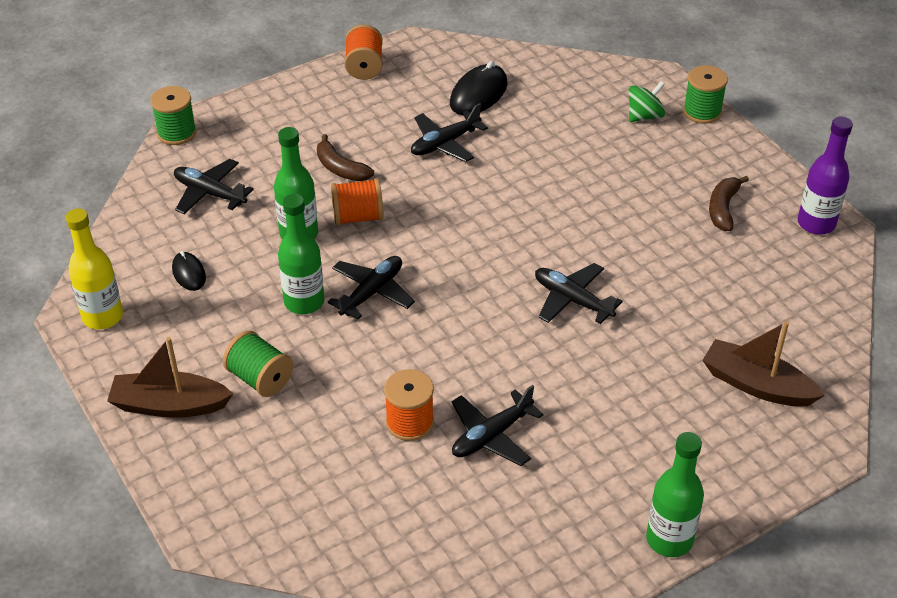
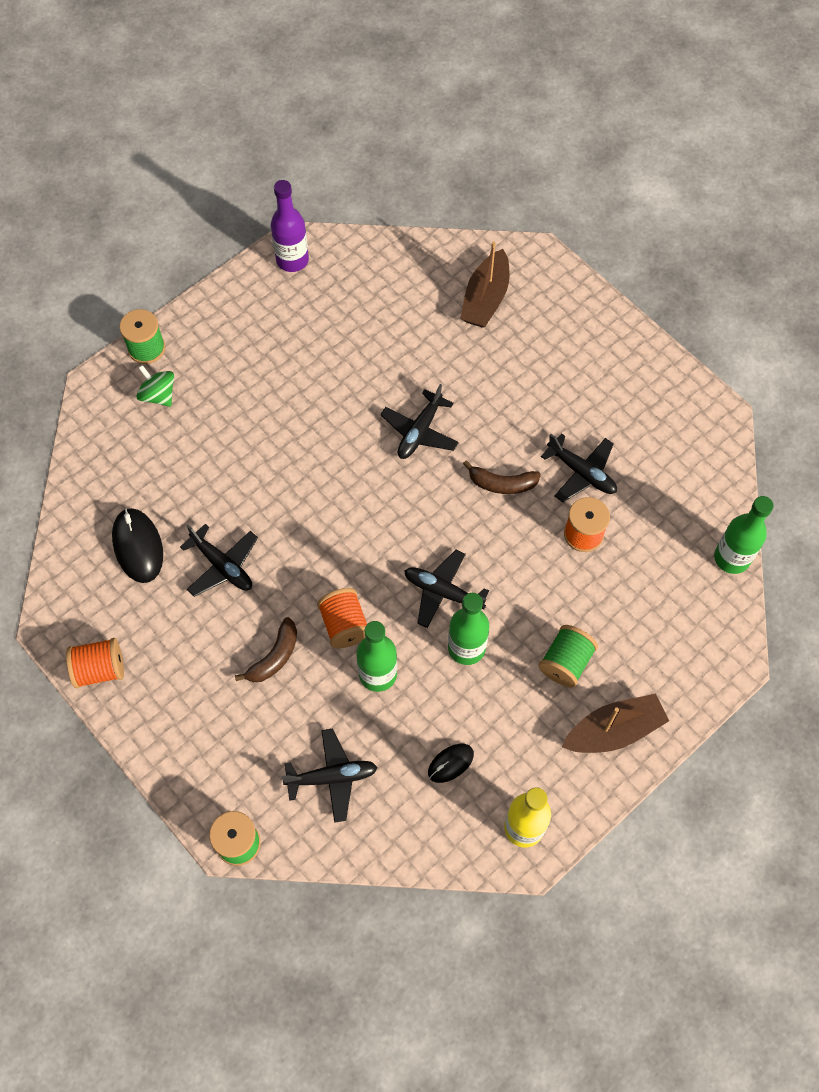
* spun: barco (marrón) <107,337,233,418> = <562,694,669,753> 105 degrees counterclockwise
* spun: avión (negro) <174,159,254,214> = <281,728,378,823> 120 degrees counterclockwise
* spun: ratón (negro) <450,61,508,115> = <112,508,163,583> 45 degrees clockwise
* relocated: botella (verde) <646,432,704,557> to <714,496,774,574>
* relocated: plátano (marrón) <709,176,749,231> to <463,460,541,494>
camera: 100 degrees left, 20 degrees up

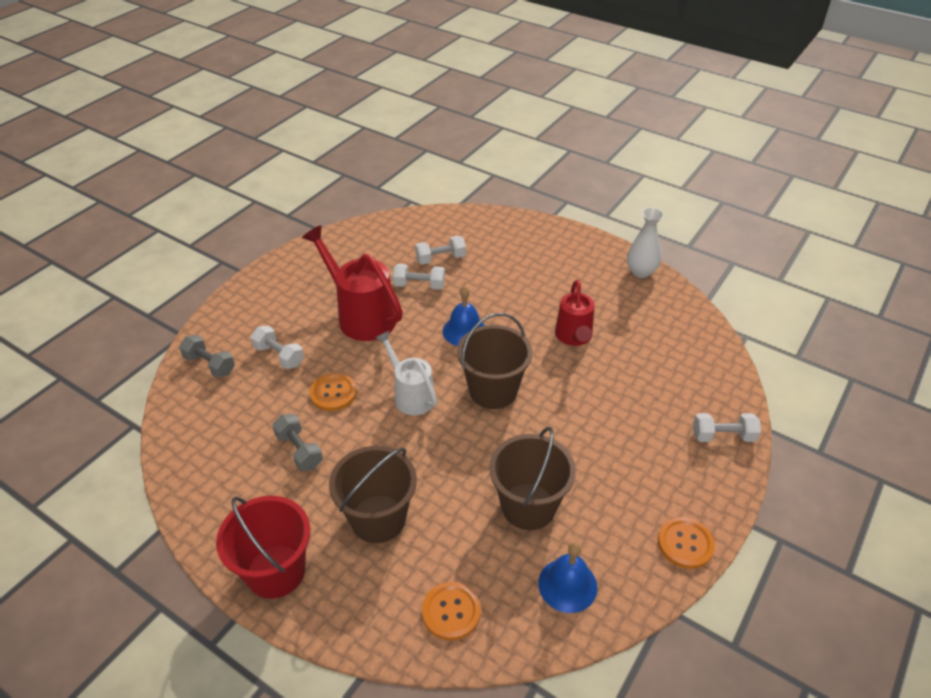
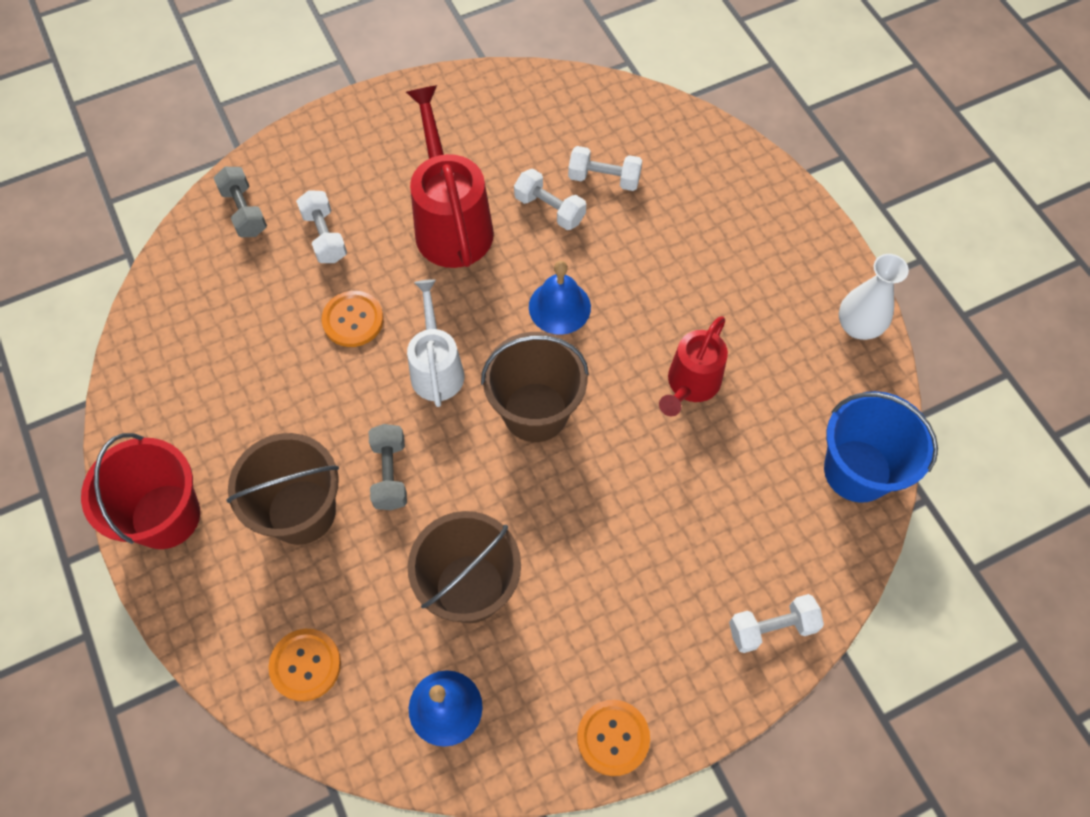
* relocated: mancuerna (gris) <272,414,323,471> to <369,424,407,510>
* spun: mancuerna (blanco) <693,413,761,442> = <729,594,824,653> 45 degrees counterclockwise
* appeared: balde (azul) <824,391,938,503>
camera: 30 degrees right, 20 degrees up

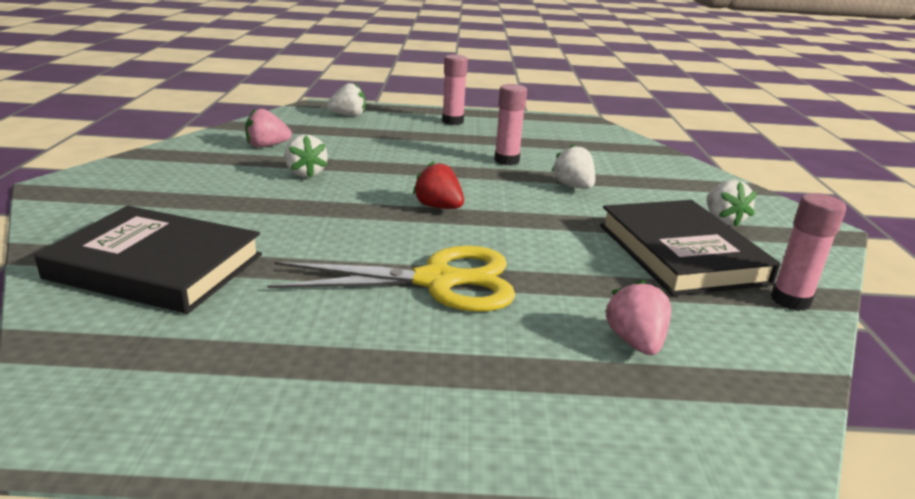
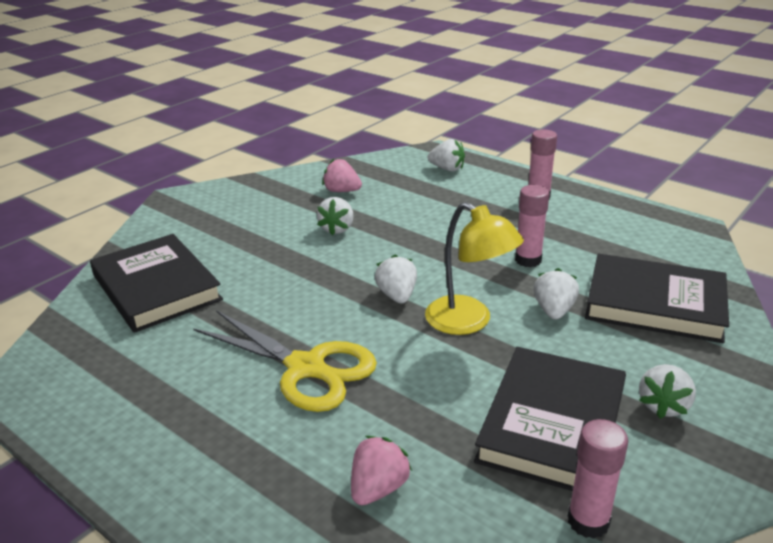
* colour: fresa (rojo) <413,161,464,209> to fresa (blanco) <375,255,417,303>
* appeared: lámpara (amarillo) <425,202,524,335>
* appeared: libro (negro) <585,254,729,343>
camera: 40 degrees right, 5 degrees up

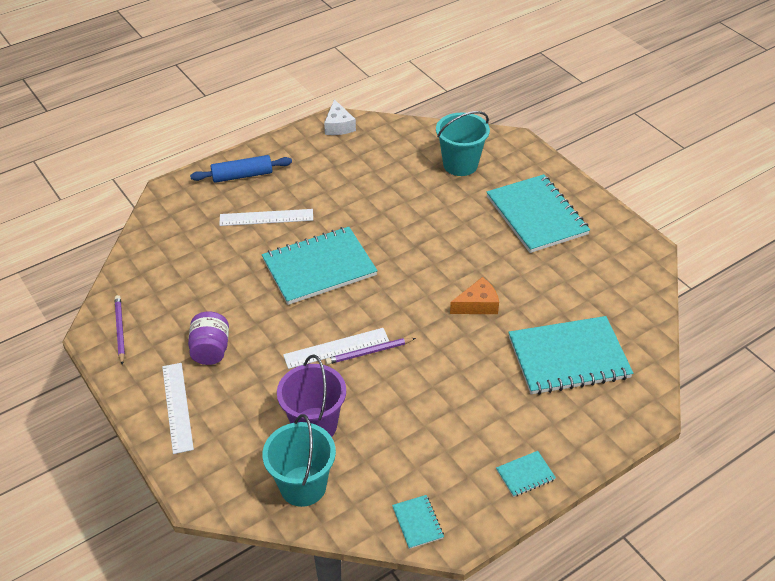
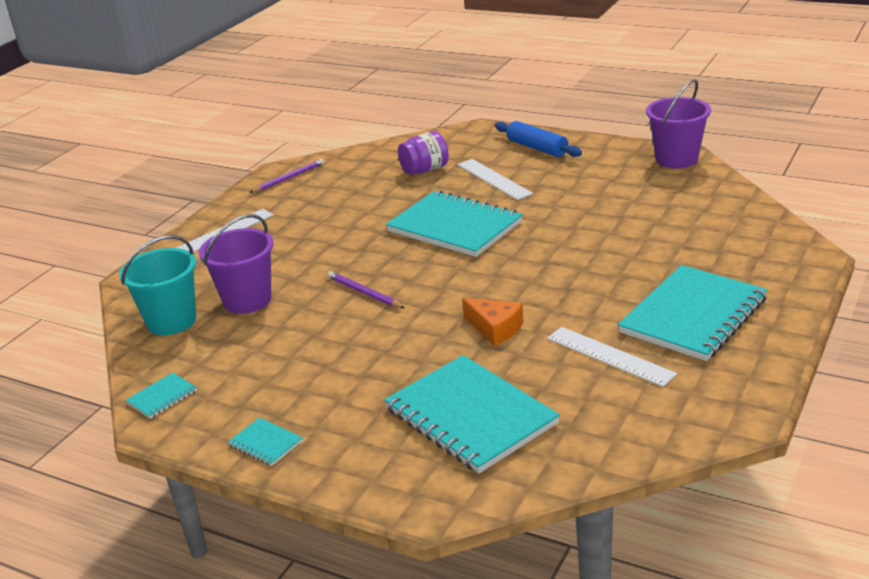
* relocated: tarro (morado) <188,311,229,365> to <398,131,449,175>
* relocated: regla (blanco) <283,328,389,369> to <547,327,677,387>
* exchanged: queso (blanco) <324,99,356,135> to balde (morado) <646,79,711,168>
* missing: balde (turquesa) <436,111,490,176>
camera: 65 degrees right, 15 degrees down

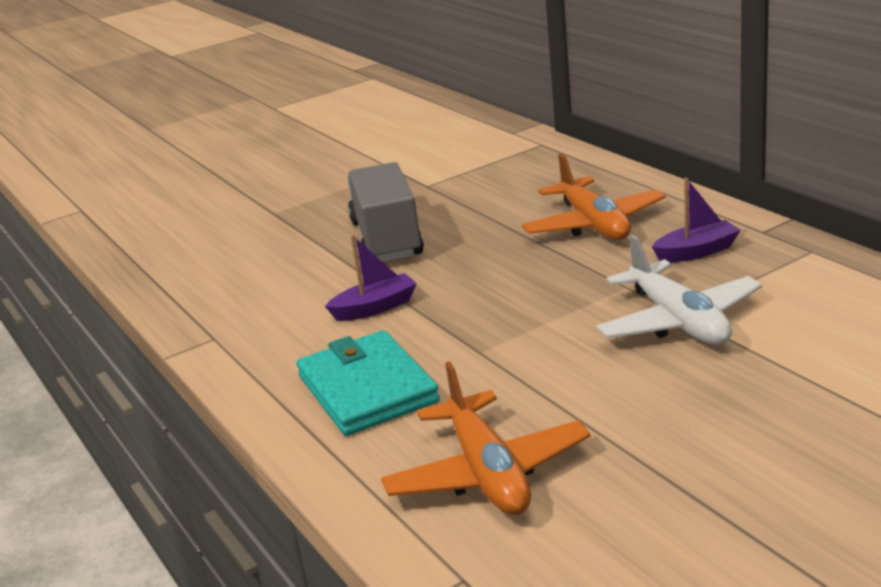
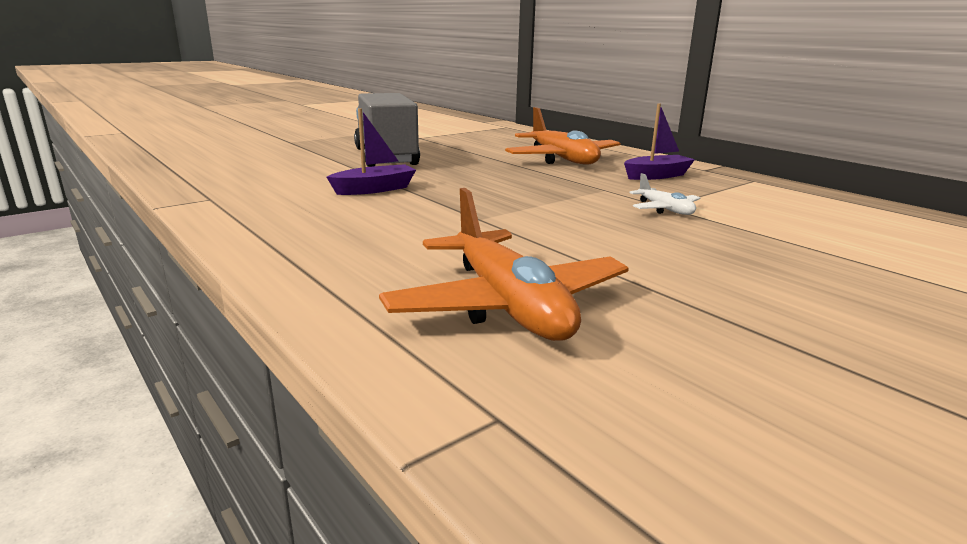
* missing: cartera (turquesa) <296,330,440,436>
* size: avión (blanco) <596,235,762,345> = <629,173,700,215> x0.48
camera: 10 degrees left, 5 degrees down

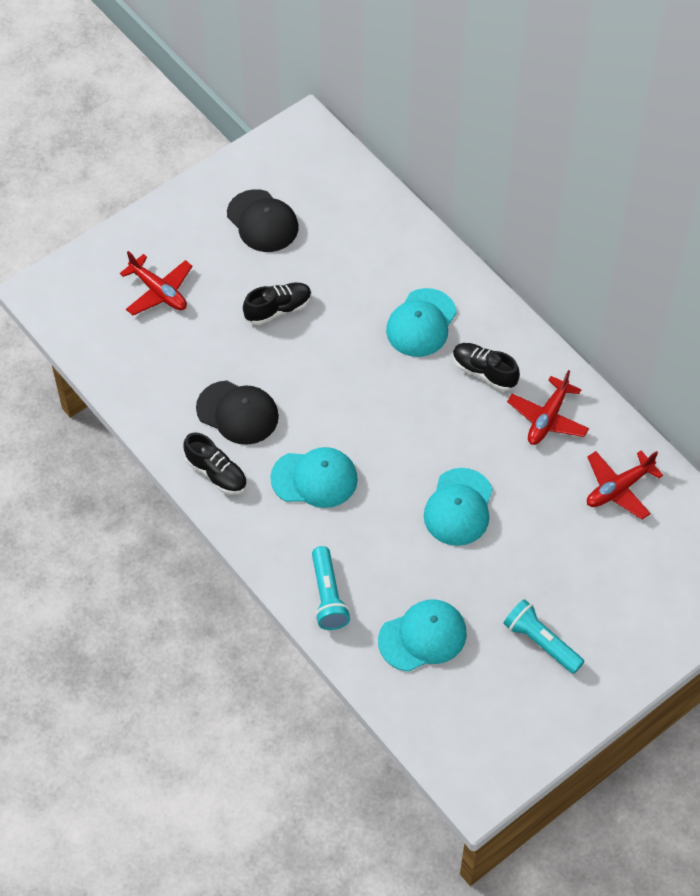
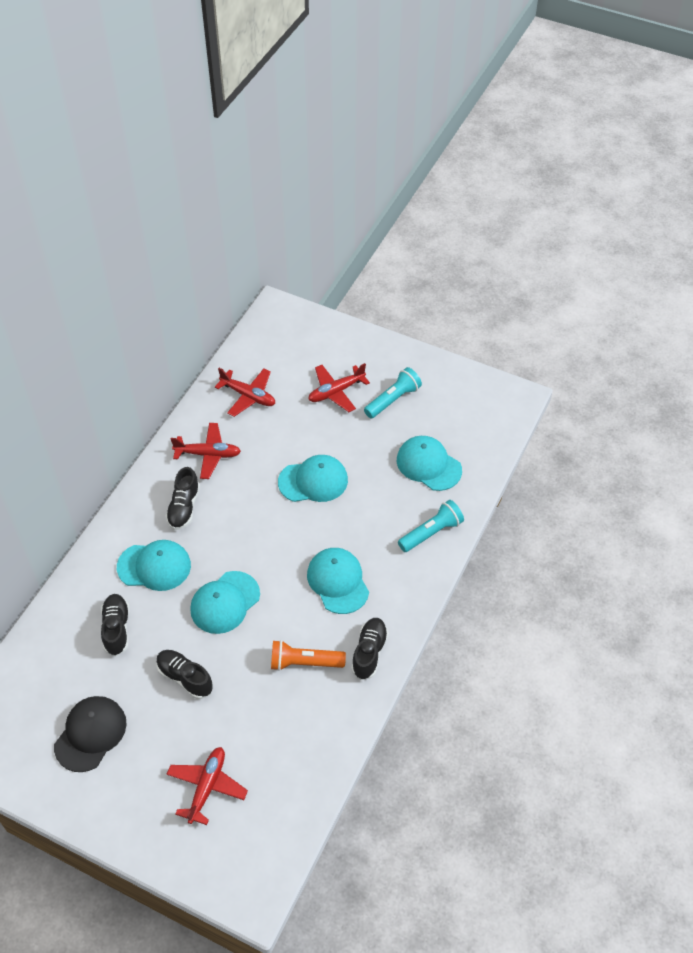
* exchanged: gorra (negro) <196,381,279,445> to lámpara de mano (naranja) <271,640,346,671>
* spun: lámpara de mano (turquesa) <503,599,585,674> = <364,367,422,418> 150 degrees counterclockwise
* appeared: zapato (negro) <101,594,129,656>
* appeared: gorra (turquesa) <190,571,260,634>
* appeared: avión (rojo) <308,363,370,412>
camera: 115 degrees left, 5 degrees down

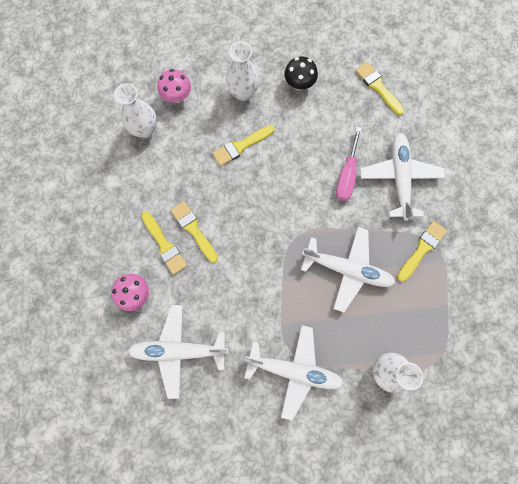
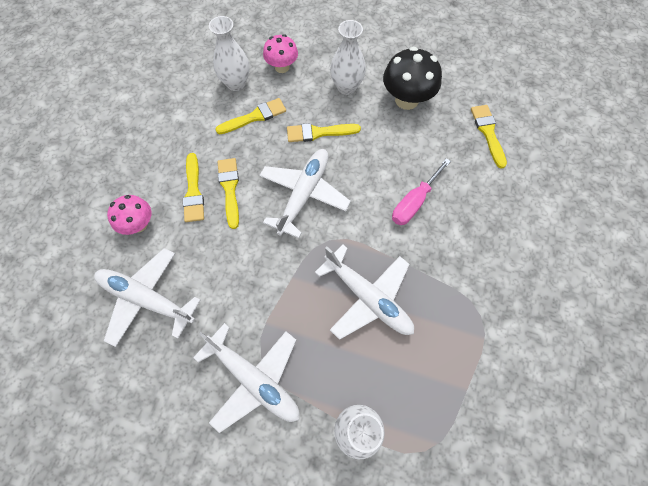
* size: seta (negro) <284,56,318,90> = <383,47,442,110> x1.56
* relocated: avión (blanco) <360,133,445,221> to <259,149,351,238>
* relocated: pincel (amarillo) <397,221,447,282> to <215,98,286,134>
camera: 25 degrees right, 10 degrees down

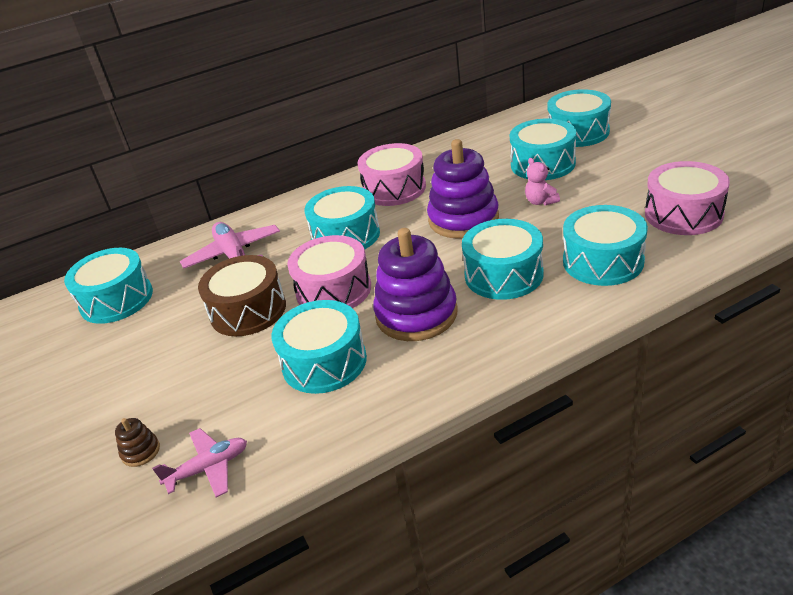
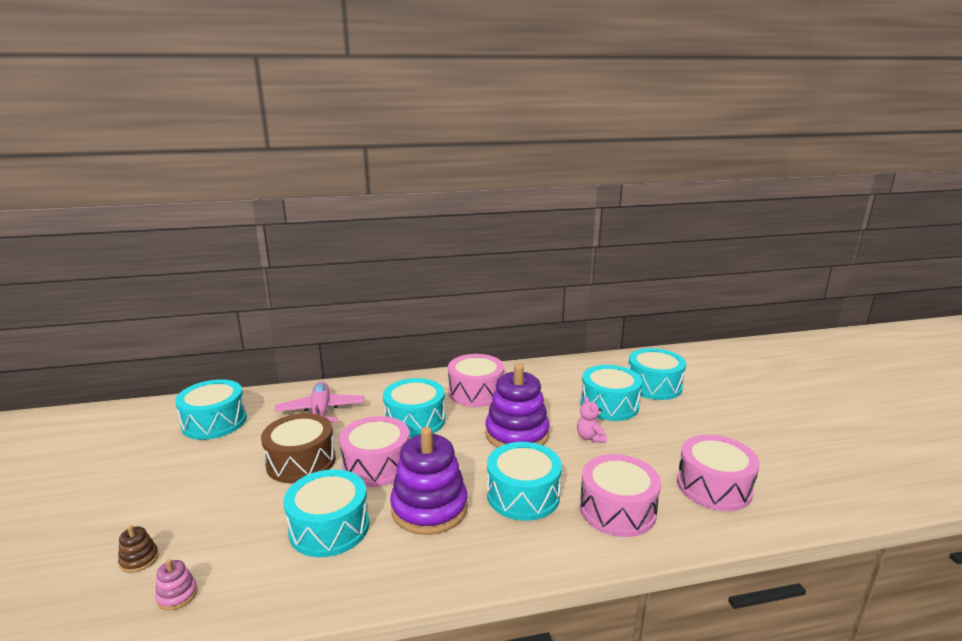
* exchanged: avión (rosa) <152,428,247,498> to juguete apilable (rosa) <155,559,197,611>
* colour: tambor (turquesa) <563,205,648,286> to tambor (rosa) <580,454,661,537>
camera: 10 degrees right, 15 degrees down

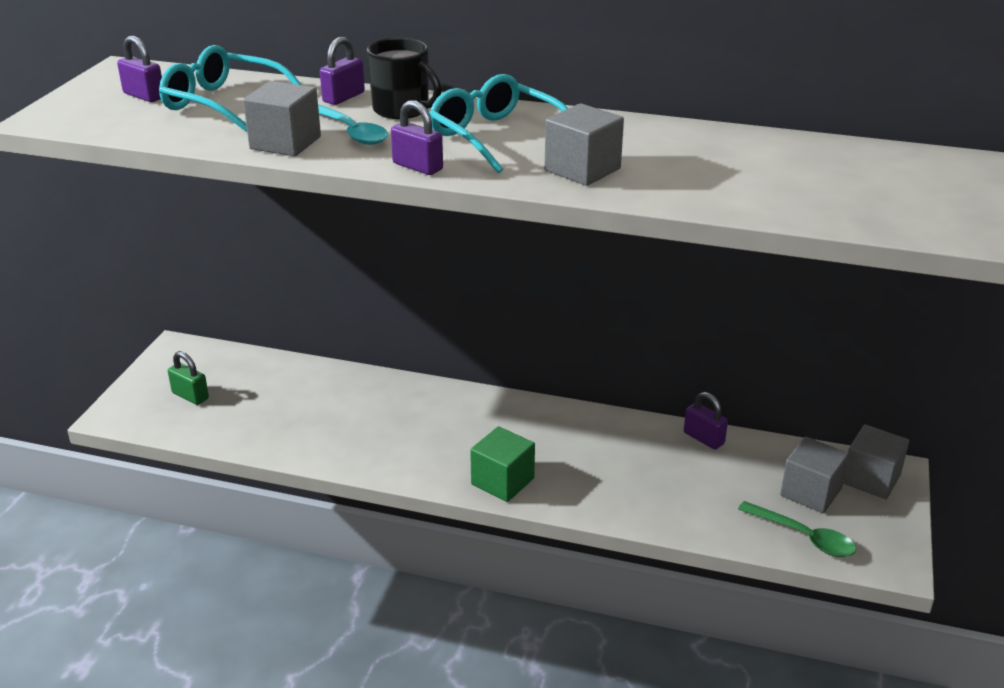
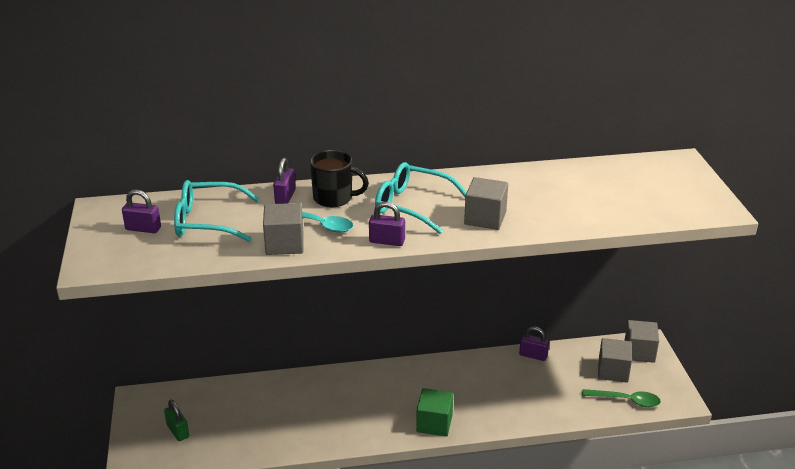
* spun: candado (verde) <168,351,209,405> = <164,400,189,441> 45 degrees clockwise
camera: 25 degrees left, 0 degrees up

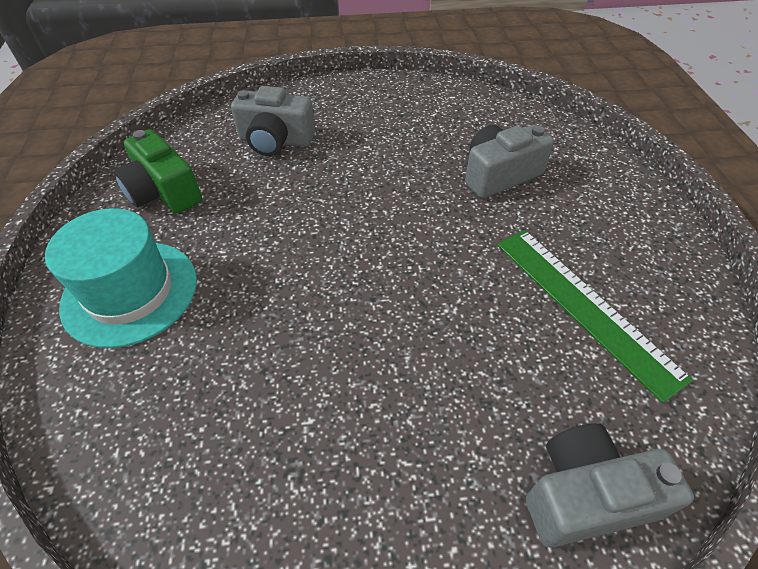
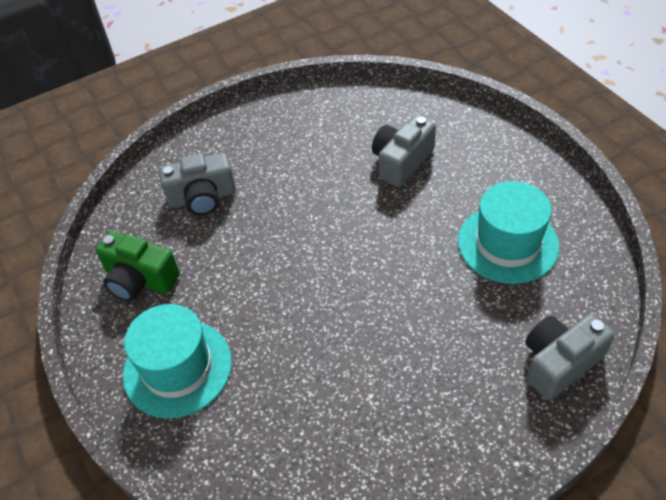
* exchanged: regla (verde) <497,230,693,403> to sombrero (turquesa) <458,181,559,284>
camera: 20 degrees left, 0 degrees up

